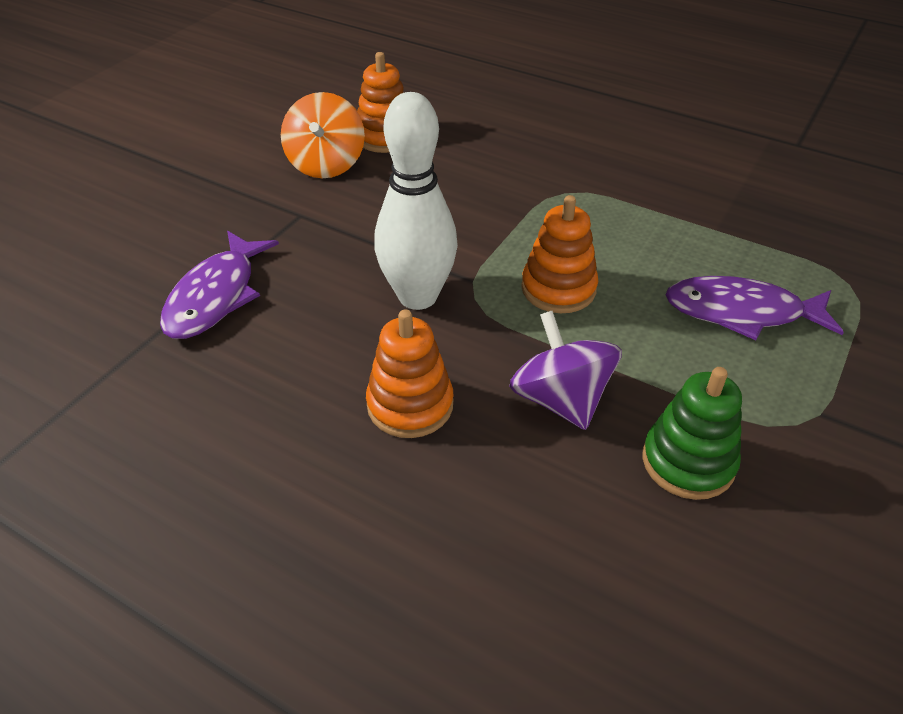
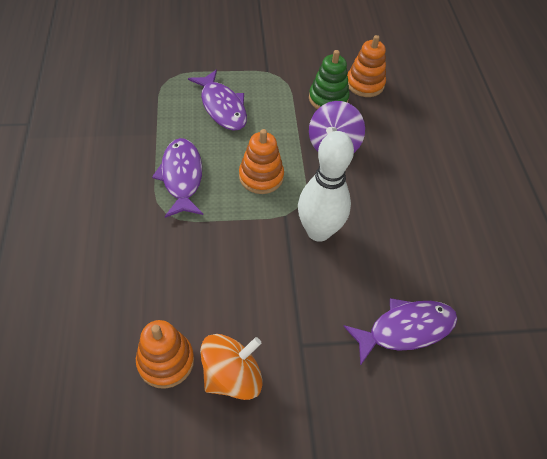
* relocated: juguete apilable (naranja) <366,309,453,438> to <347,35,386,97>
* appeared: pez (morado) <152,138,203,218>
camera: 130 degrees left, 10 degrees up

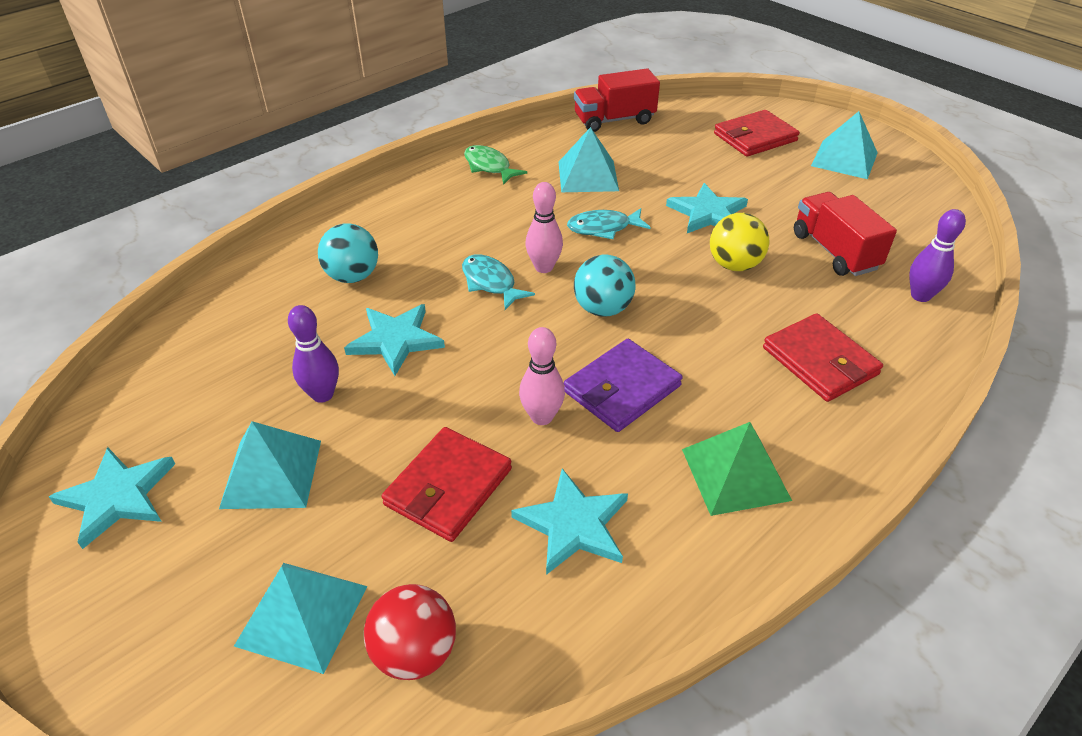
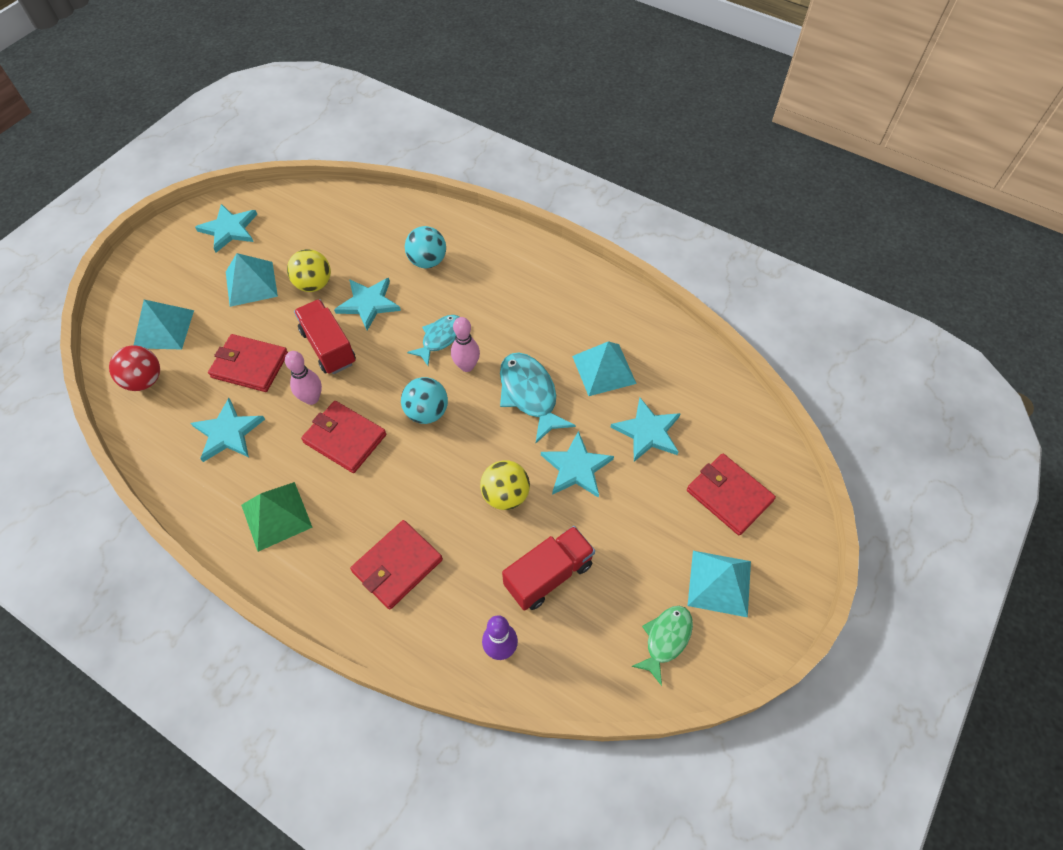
* exchanged: bolo (morado) <288,305,339,403> to pelota (amarillo) <287,249,331,292>
* relocated: pez (verde) <464,145,527,185> to <631,606,693,686>
* colour: cartera (morado) <564,339,683,432> to cartera (rojo) <301,401,386,473>
* size: pez (turquesa) <567,208,651,239> = <500,352,576,443> x1.53
* relocated: camión (rojo) <574,69,660,132> to <294,299,356,374>
* appeared: estrella (turquesa) <610,398,681,462>
camera: 75 degrees right, 15 degrees up

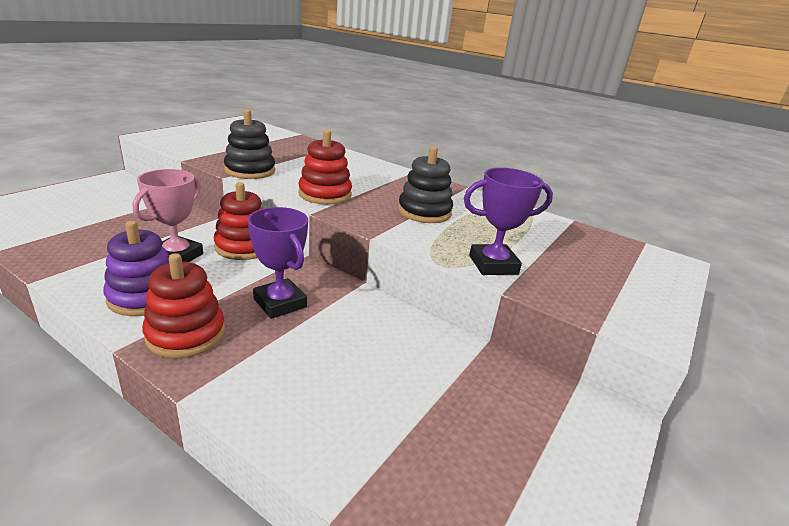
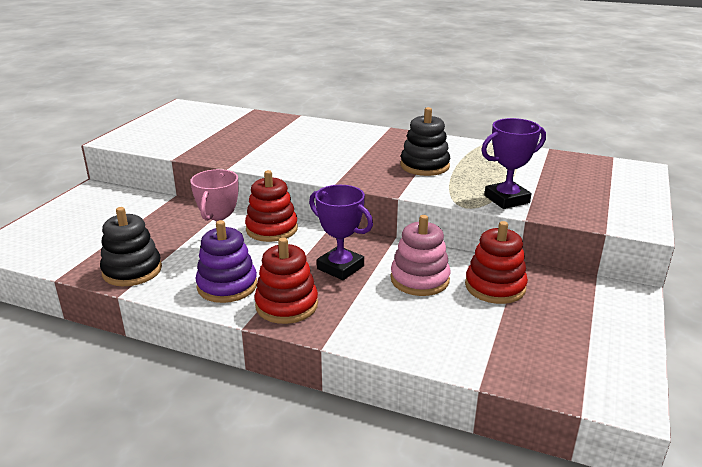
* relocated: juguete apilable (negro) <224,109,275,179> to <100,207,162,286>
* relocated: juguete apilable (rojo) <298,130,352,205> to <465,221,528,304>
* appeared: juguete apilable (rosa) <391,215,450,296>
camera: 10 degrees left, 0 degrees up

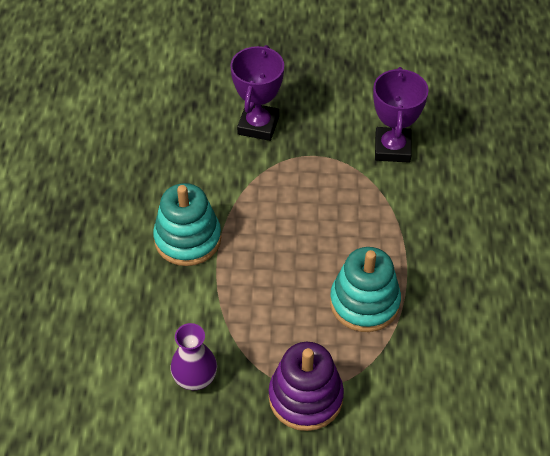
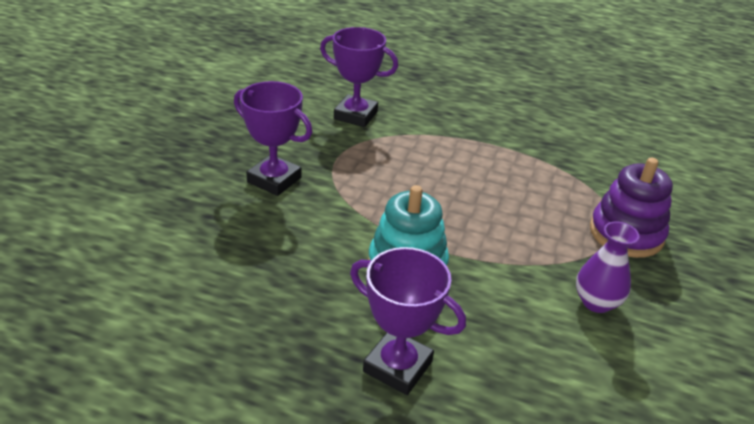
* missing: juguete apilable (turquesa) <330,247,401,332>
* appeared: trofeo (morado) <350,247,466,395>
camera: 75 degrees left, 15 degrees down

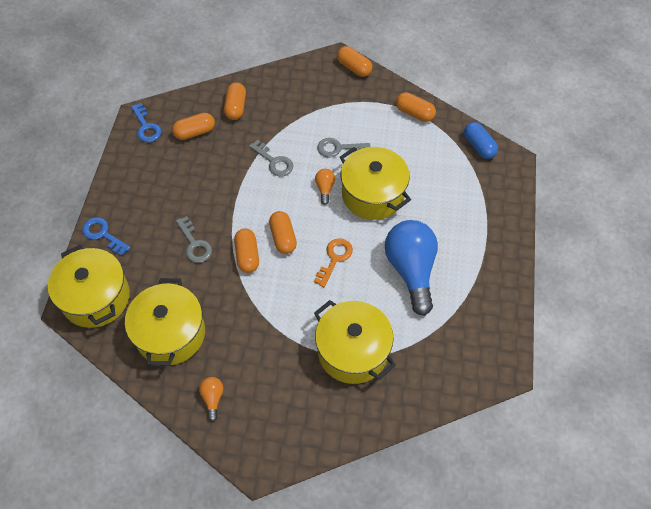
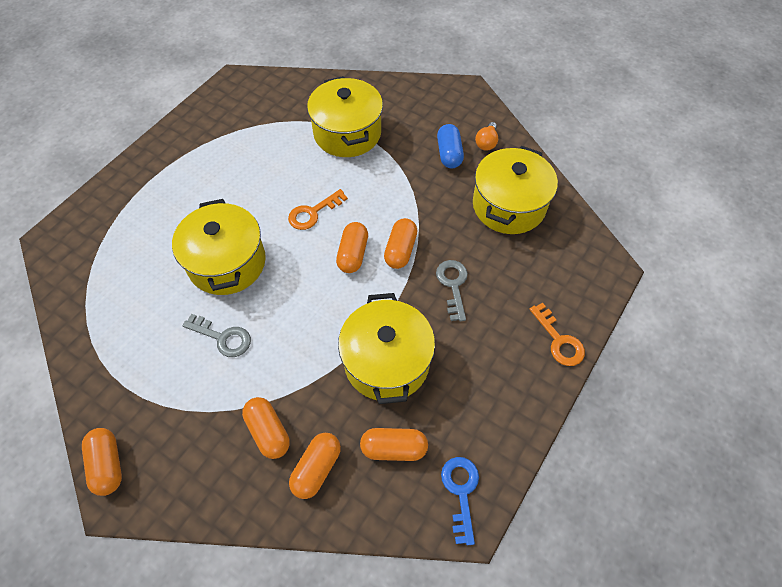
* relocated: olla (amarillo) <48,245,130,328> to <338,293,435,404>
* colour: llave (azul) <82,217,130,256> to llave (naranja) <529,303,585,366>
* missing: llave (gris) <249,140,293,176>
* missing: bombilla (naranja) <315,169,335,205>
* missing: bombilla (azul) <385,220,438,316>
* relocated: cápsula (naranja) <396,92,436,122> to <242,397,290,459>
* relocated: cápsula (azul) <464,122,498,159> to <437,124,464,168>
camera: 155 degrees left, 0 degrees up

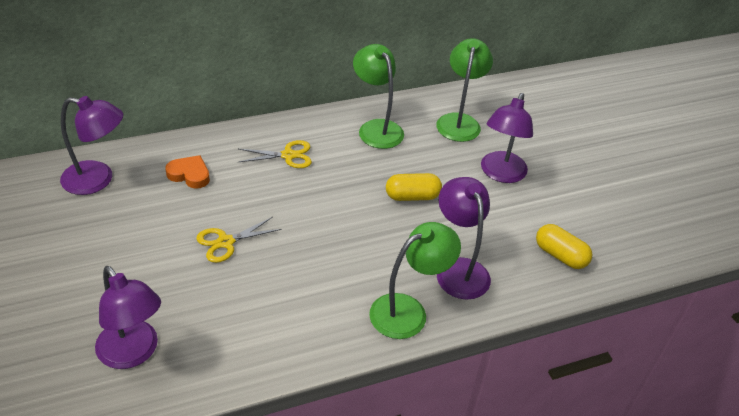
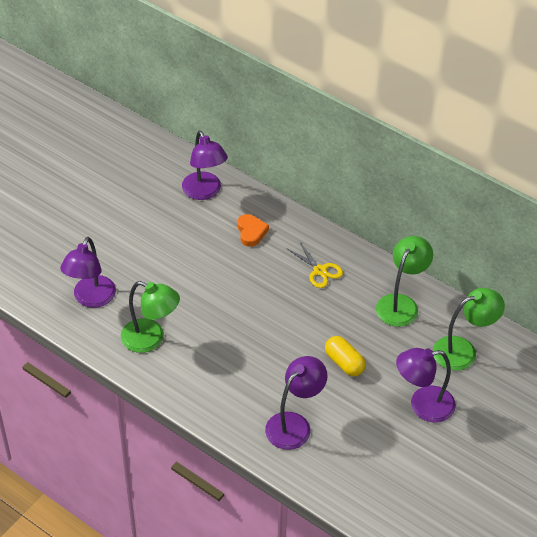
* missing: tijeras (amarillo) <196,217,282,263>
* relocated: lámpara (verde) <369,222,461,339> to <121,281,180,353>
* missing: cápsula (amarillo) <536,224,593,269>
camera: 60 degrees right, 5 degrees up

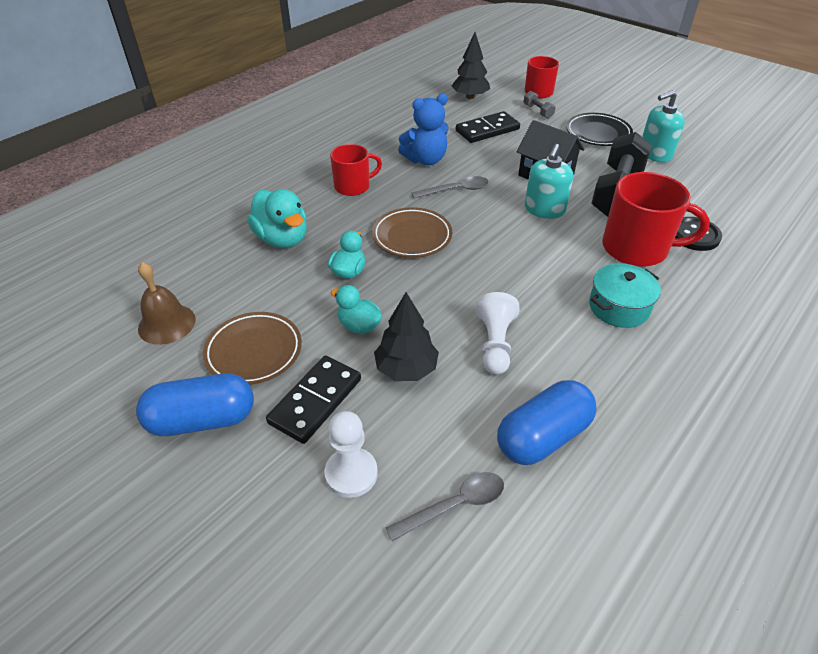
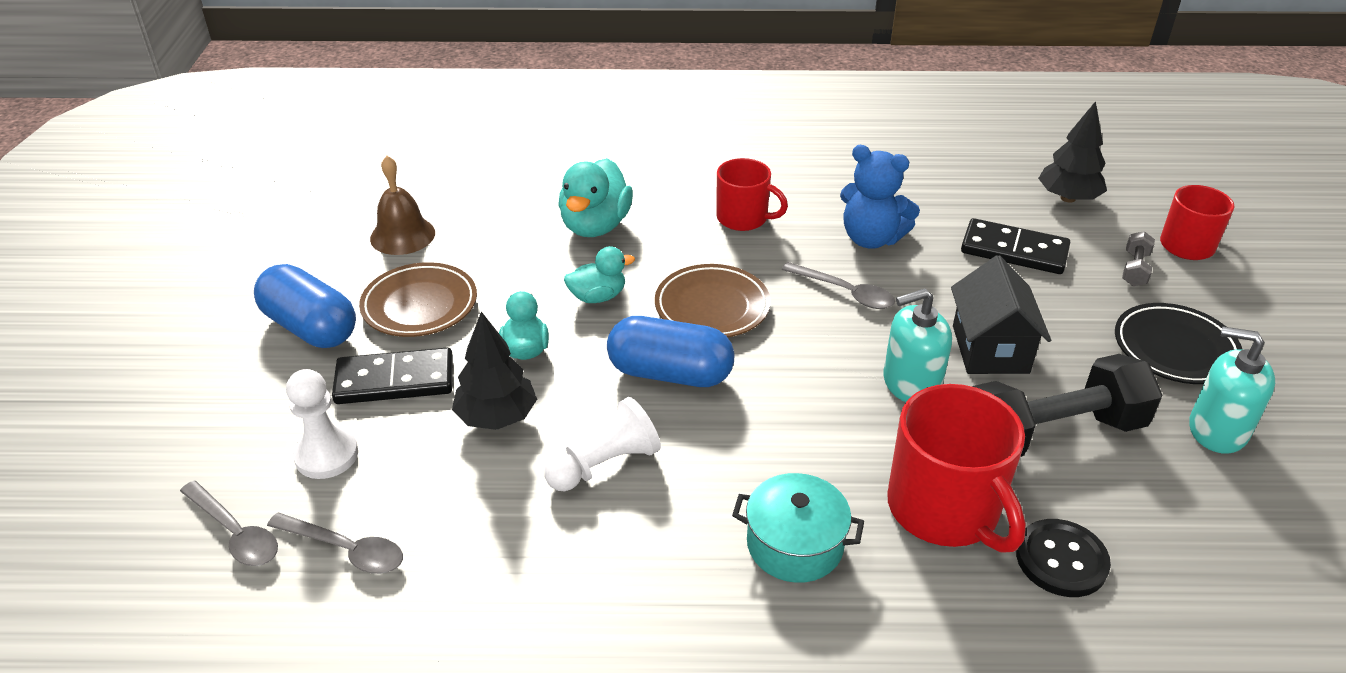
* relocated: cápsula (azul) <497,380,597,465> to <607,316,735,387>
* appeared: cuchara (gris) <180,481,278,566>
camera: 50 degrees right, 5 degrees down

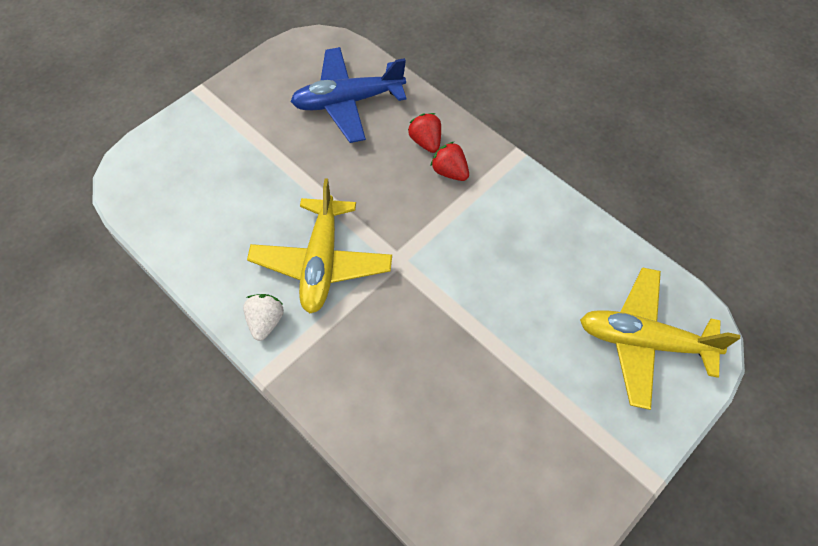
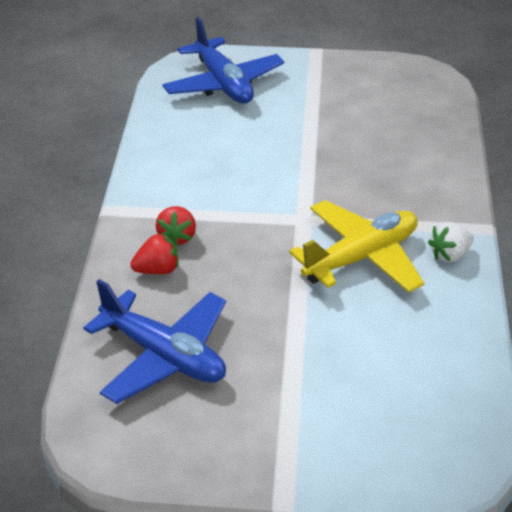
* spun: fresa (rojo) <408,113,441,153> = <130,233,179,274> 135 degrees counterclockwise
* colour: avión (amarillo) <580,267,740,410> to avión (azul) <163,17,284,104>
camera: 130 degrees left, 20 degrees down

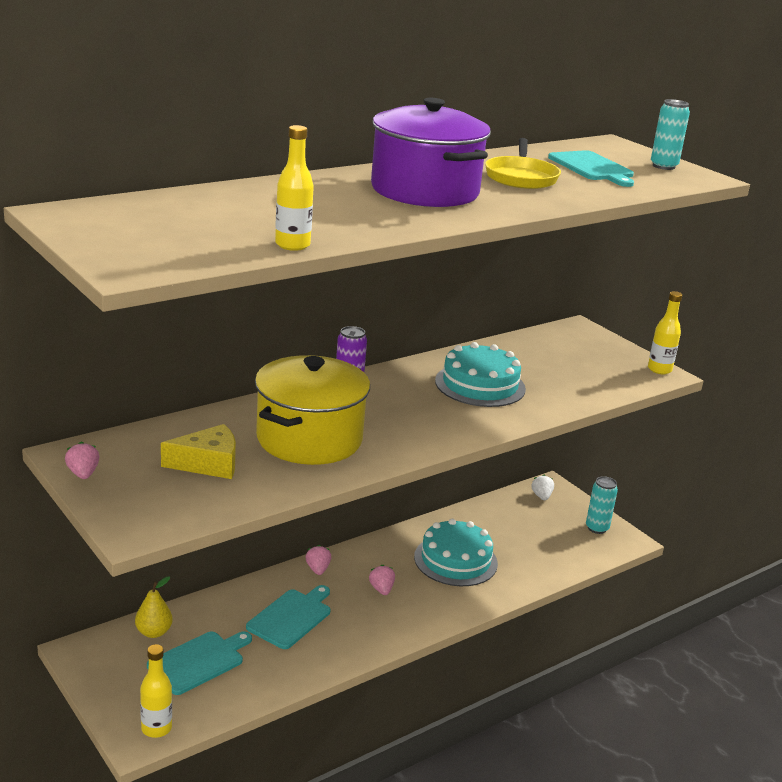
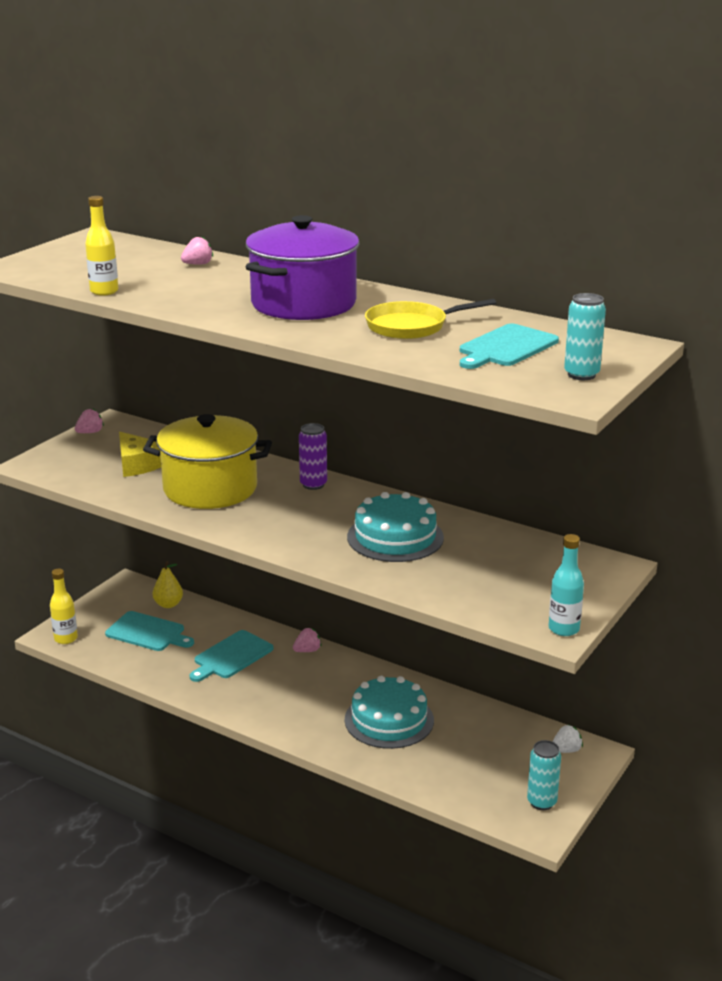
* spun: tabla de cortar (turquesa) <246,585,330,649> = <189,630,273,682> 120 degrees clockwise
* relocated: fresa (rosa) <369,565,395,595> to <181,236,213,265>
* colour: botella (amarillo) <648,291,683,374> to botella (turquesa) <549,534,584,636>
camera: 70 degrees right, 0 degrees up

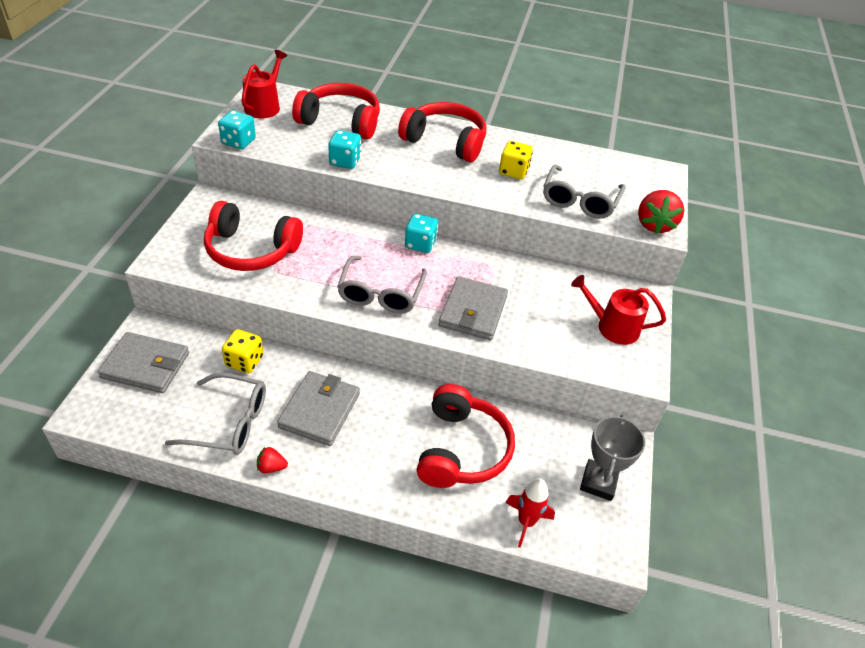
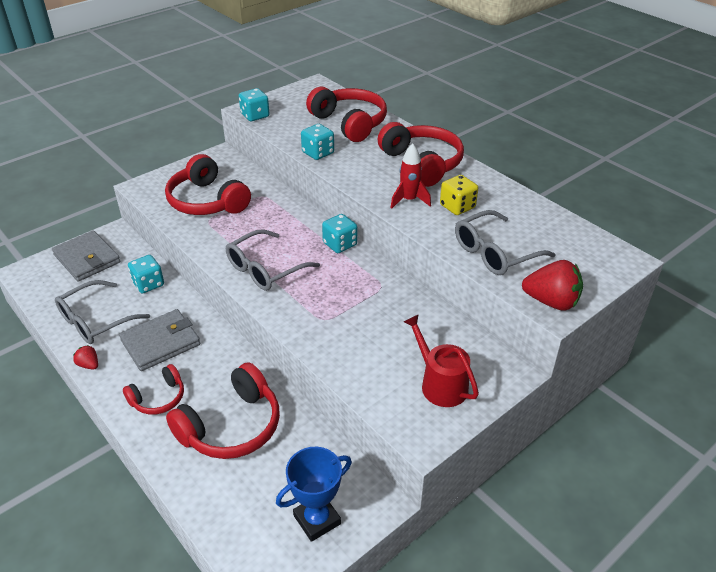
* spun: gafas (gris) <165,373,266,455> = <55,280,150,344> 90 degrees clockwise
* colour: dado (amarillo) <222,329,263,373> to dado (turquesa) <128,255,164,293>
* missing: regadera (rojo) <242,50,287,118>
* missing: cartera (gris) <439,276,508,340>
* relocated: cohete (rojo) <505,478,555,548> to <390,143,431,209>
* colour: trofeo (gris) <580,414,646,501> to trofeo (azul) <276,447,352,542>
* spun: fresa (rojo) <638,190,684,234> = <522,260,583,311> 120 degrees counterclockwise
* appeared: auriculares (rojo) <123,364,184,415>
camera: 40 degrees right, 5 degrees down

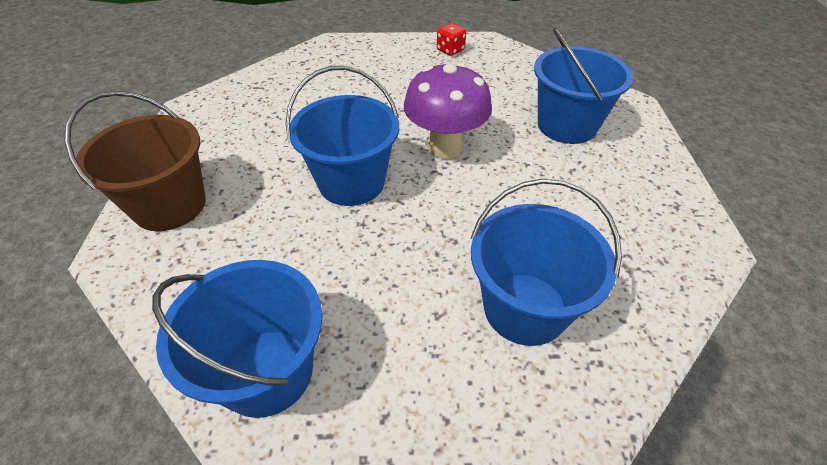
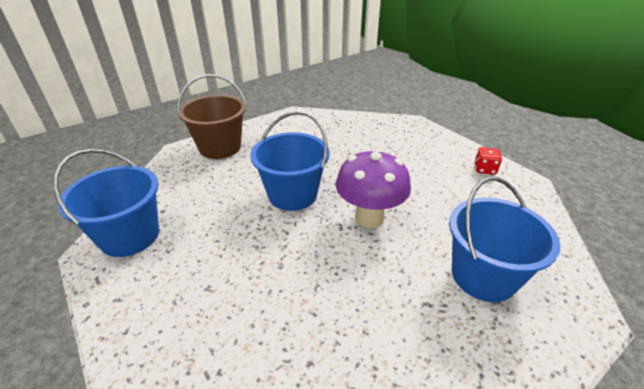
* missing: balde (azul) <471,178,622,346>
camera: 55 degrees right, 10 degrees down

